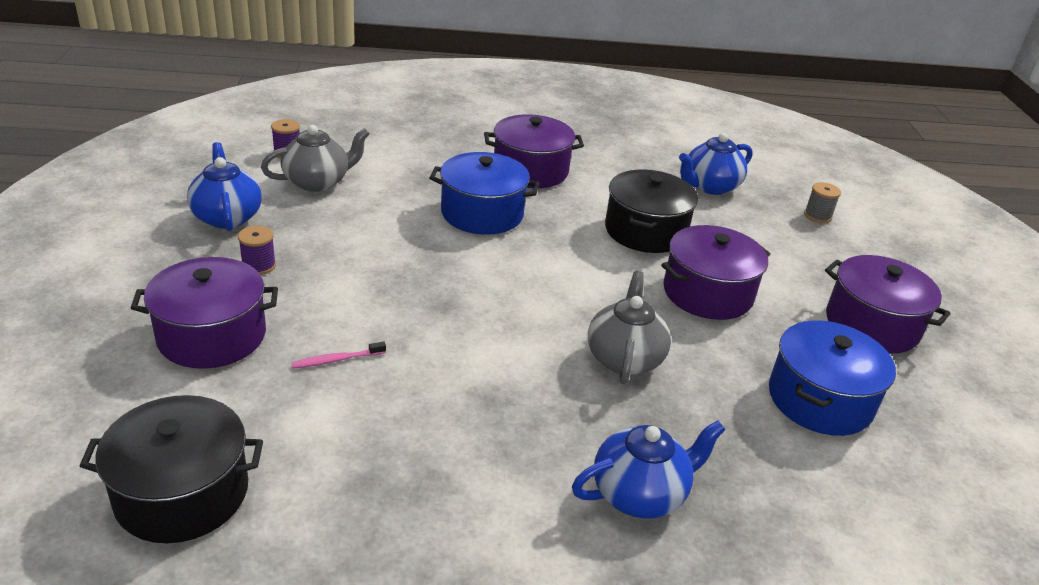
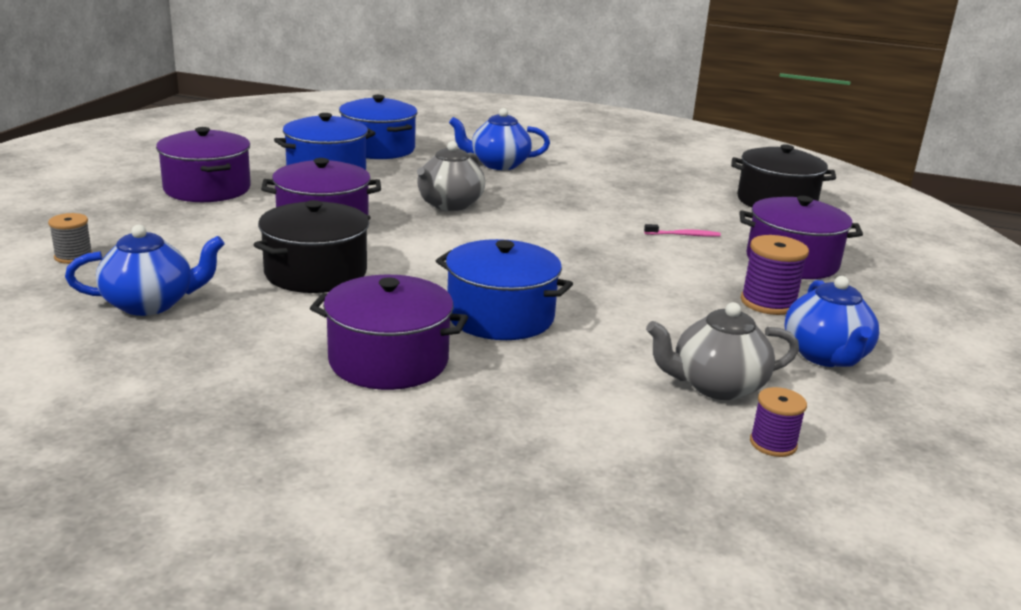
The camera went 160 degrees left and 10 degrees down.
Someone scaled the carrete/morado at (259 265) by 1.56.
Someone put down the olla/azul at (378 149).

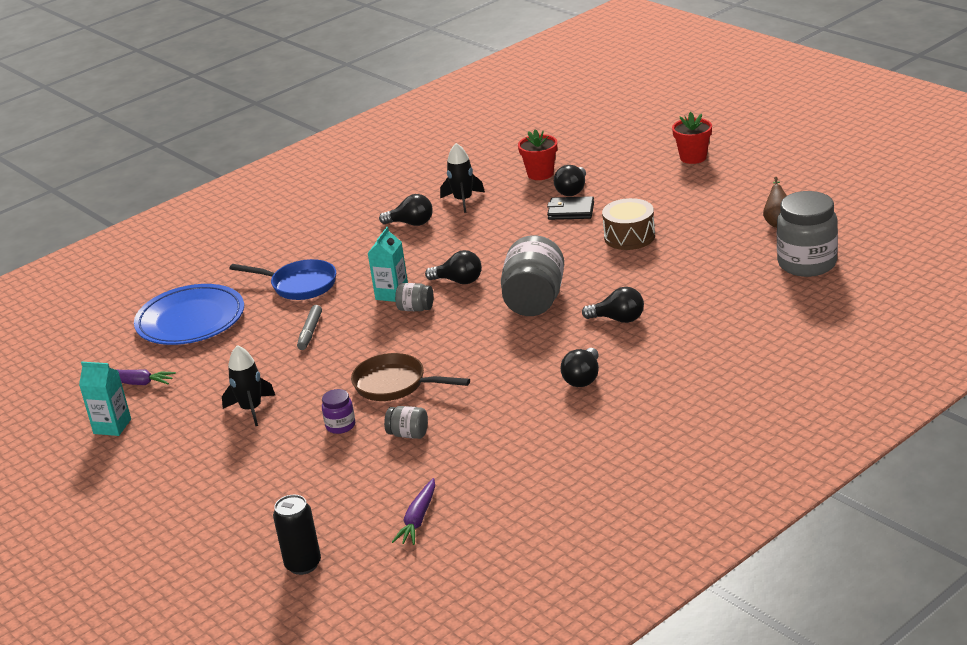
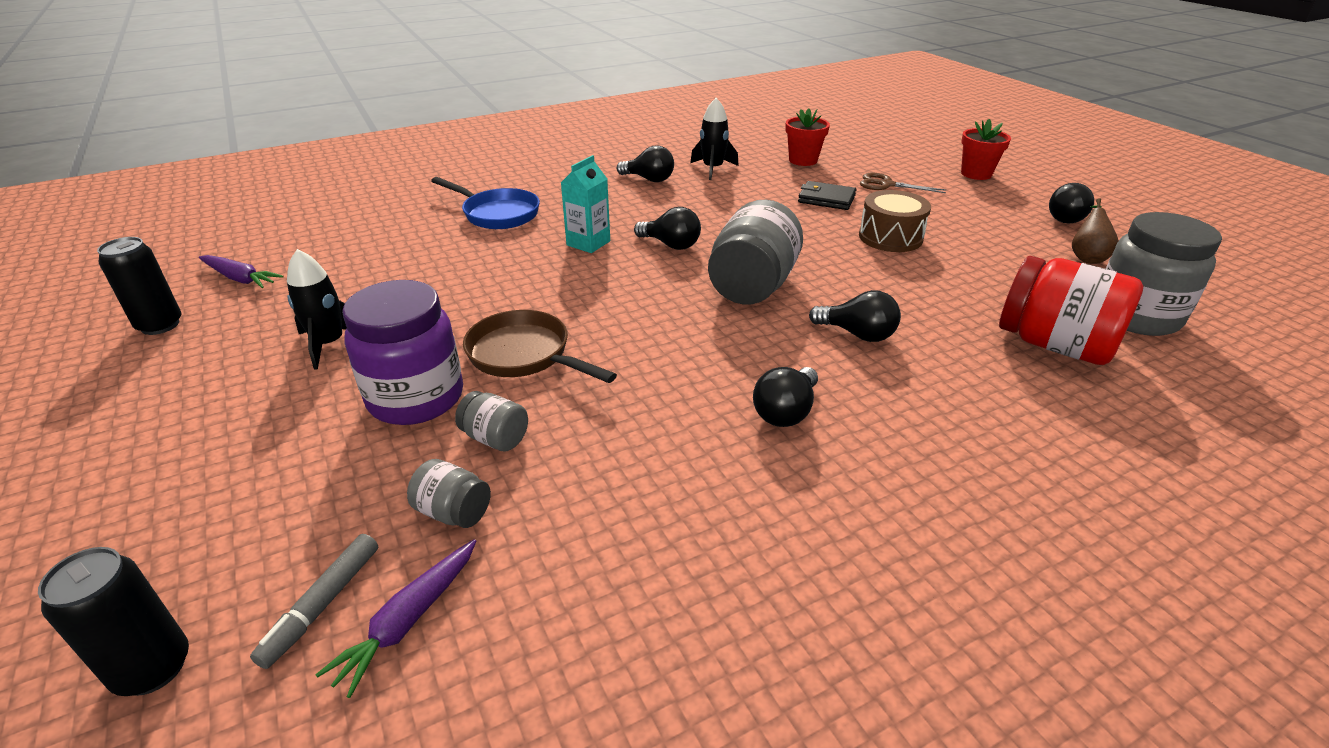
The camera went 10 degrees right and 5 degrees up.
Someone swapped the cartón de leche/turquesa at (112 426) for the lata/negro at (160 325).
Someone took away the plato/azul at (191 320).
Someone carried the rotulador/gris from (310 332) to (323 604).
Someone scaled the tarro/morado at (340 426) by 2.11.
Someone carried the tarro/gris from (415 309) to (453 512).
Someone carried the bombilla/negro from (572 191) to (1066 218).
Someone put down the tijeras/marrón at (886 185).
Someone put down the tarro/rojo at (1054 345).

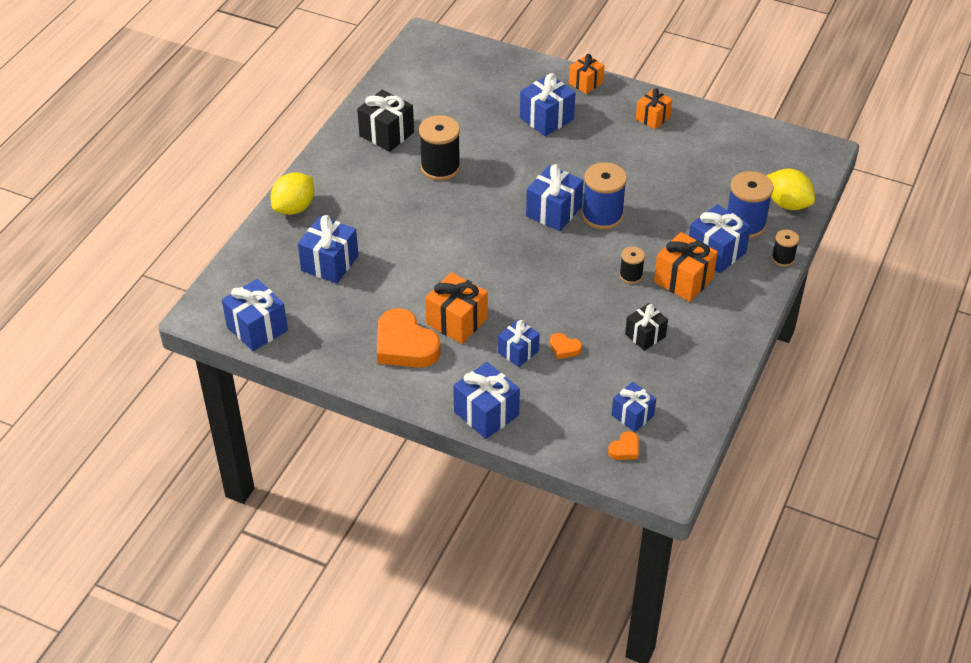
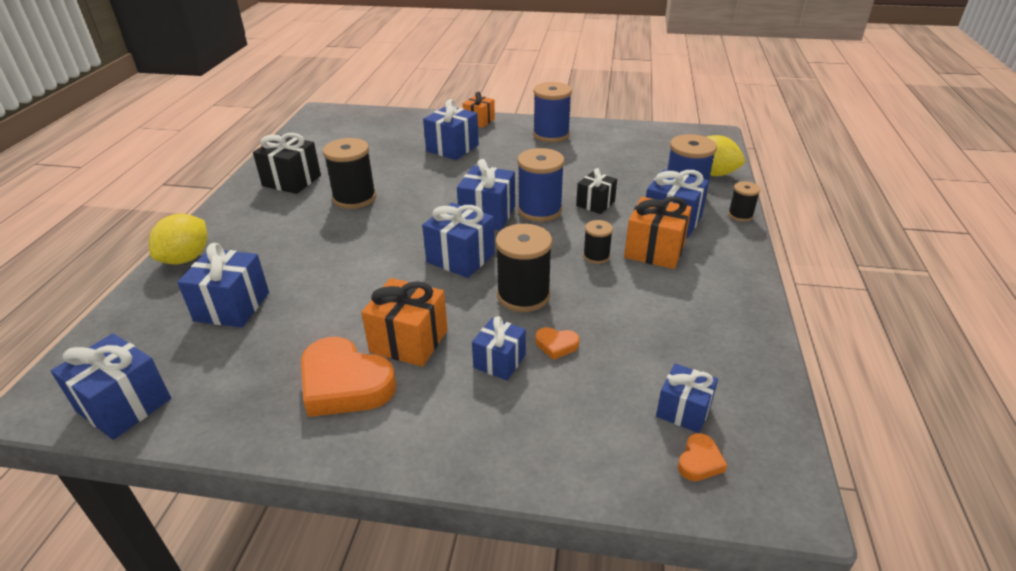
The camera went 15 degrees left and 10 degrees down.
Someone carried the regalo/azul from (486 413) to (460 258).
Someone carried the regalo/negro from (645 335) to (595 204).
Someone swapped the regalo/naranja at (652 118) for the carrete/azul at (551 134).
Someone put down the carrete/negro at (523 295).

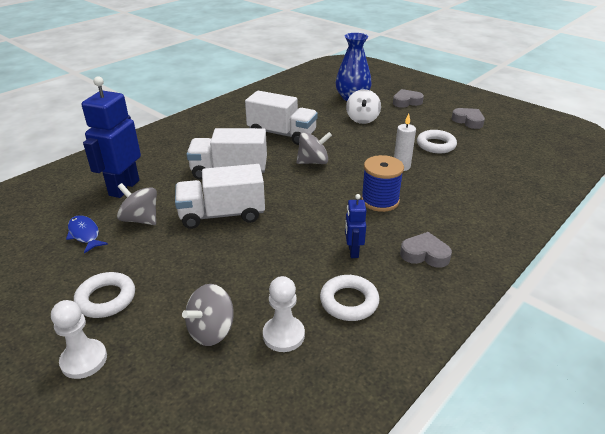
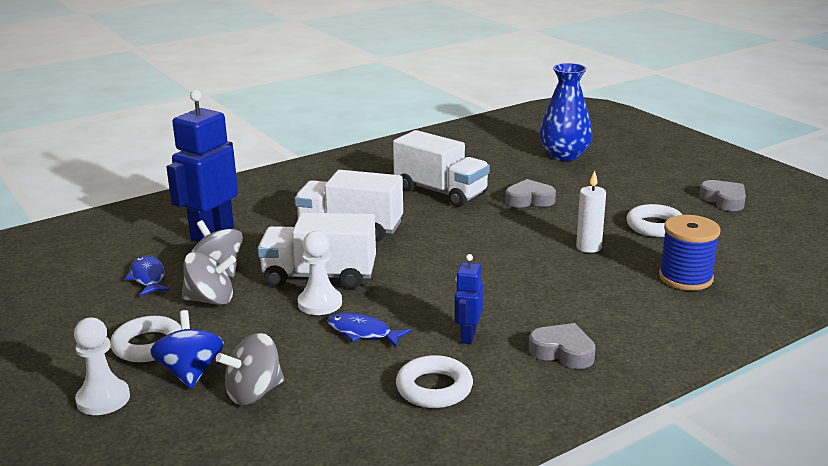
The camera went 15 degrees right and 10 degrees down.
Someone carried the peón/blanco from (283 335) to (320 303).
Someone carried the peonza/gris from (313 162) to (210 300).
Someone took away the peonza/blanco at (362 119).
Someone carried the carrete/azul from (380 201) to (685 278).
Someone carried the corazón/gris from (406 102) to (529 200).
Someone put down the peonza/azul at (190 372).
Someone put down the pez/azul at (363 332).

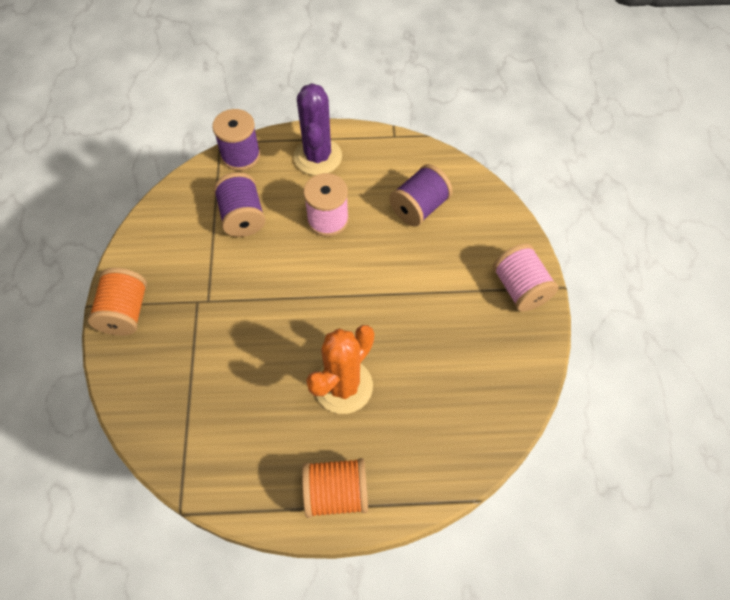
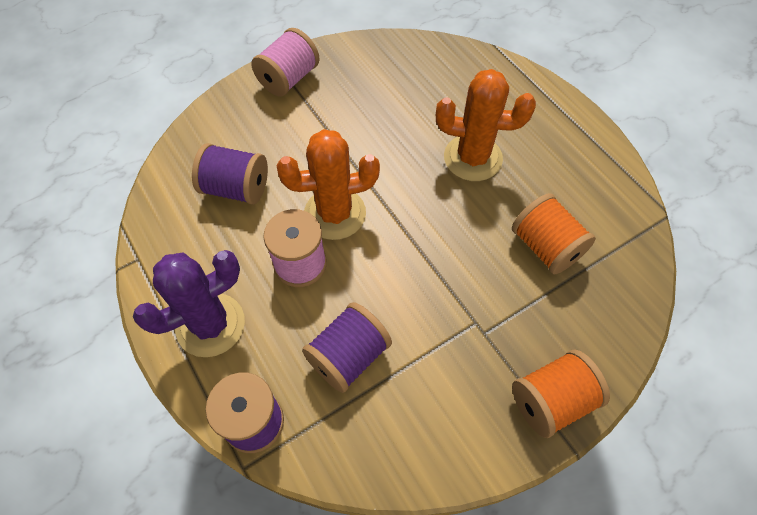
The camera went 120 degrees left and 0 degrees up.
Someone carried the carrete/naranja from (336 493) to (545 247).
Someone put down the cactus/naranja at (335 214).

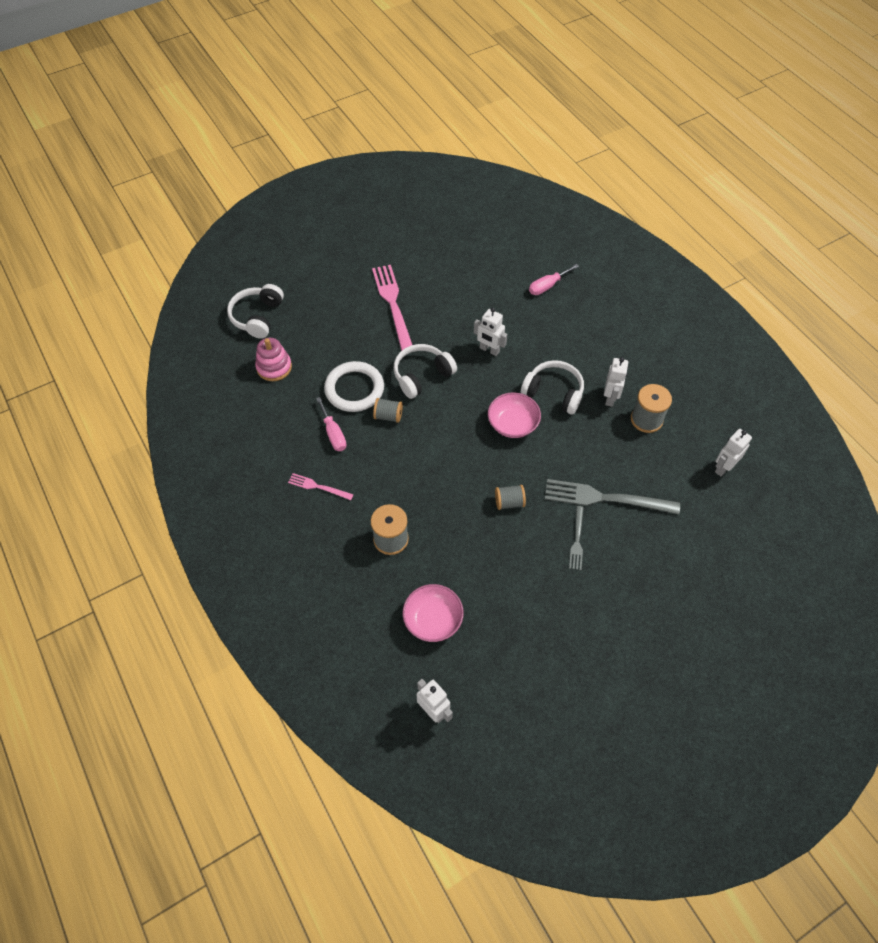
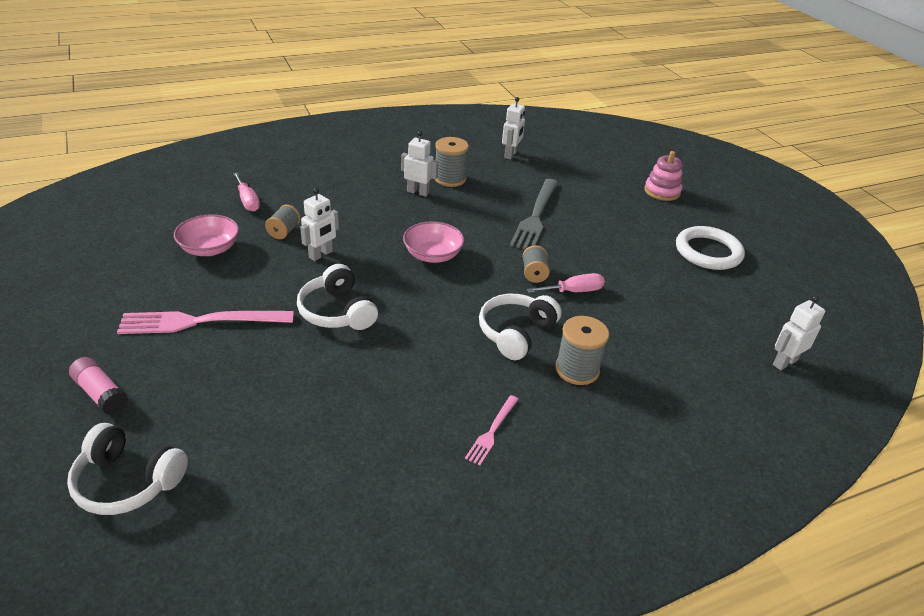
The camera went 85 degrees left and 20 degrees down.
Someone carried the juguete apilable/rosa from (274 367) to (662 191).
Someone carried the destornillador/rosa from (333 433) to (573 291).
Someone carried the anillo/blanco from (354 389) to (708 252).
Someone carried the carrete/gris from (388 416) to (284 231).
Someone carried the cuenco/rosa from (433 619) to (210 249).
Someone carried the auriculares/blanco from (553 392) to (516 333).
Someone took away the tenedor/gris at (577 540).
Someone rotated the robot/blanco at (723 467) by 120 degrees counterclockwise.
Someone put down the barra de pegamento/rosa at (101 394).

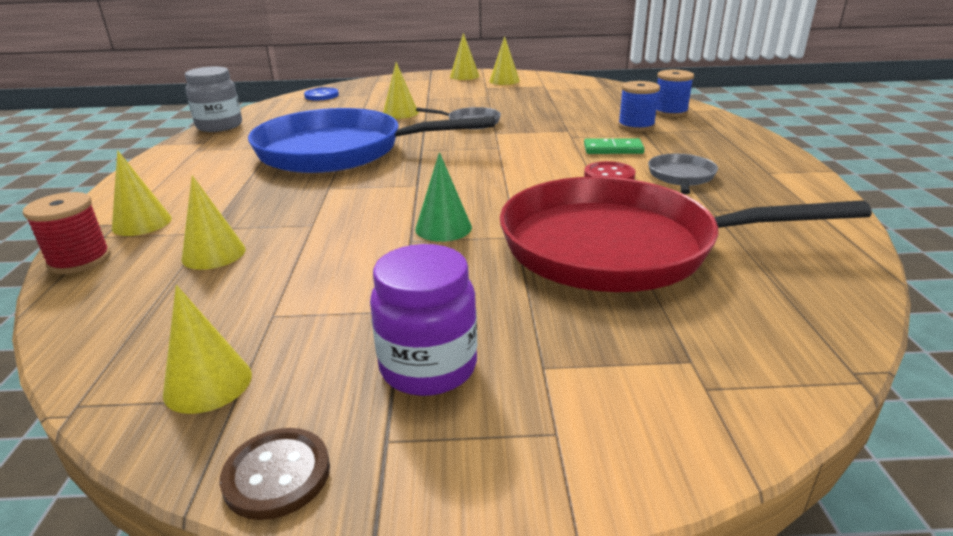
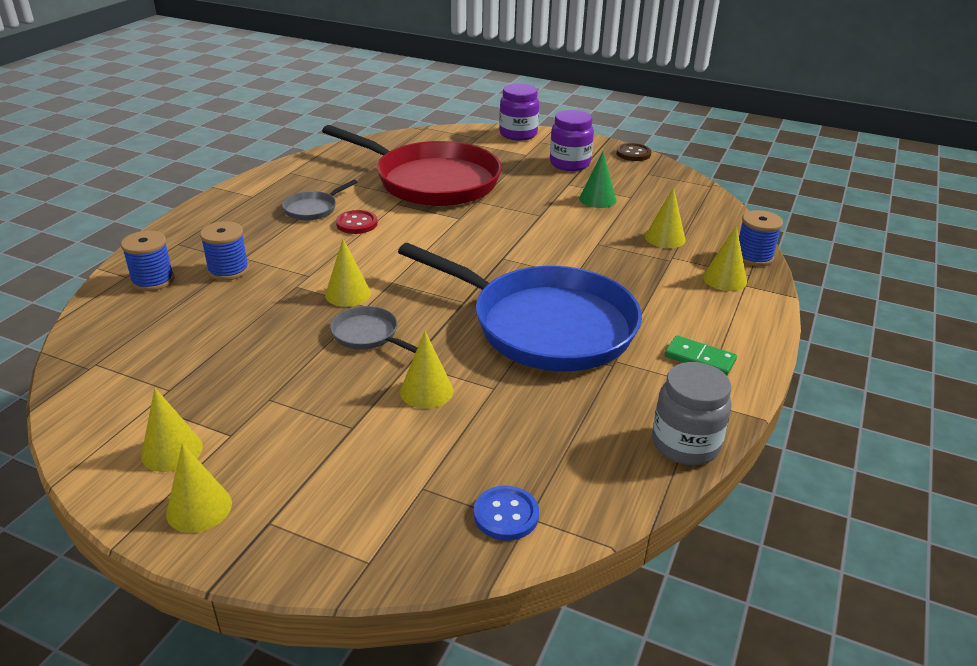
The camera went 155 degrees left and 5 degrees up.
Someone repainted the carrete/rojo at (80 260), which became the carrete/azul at (753 257).
Someone carried the cono/amarillo from (208 384) to (348 294).
Someone carried the cono/verde from (443 228) to (597 199).
Someone carried the ficha de dominó/verde from (613 149) to (700 358).
Someone put down the tarro/morado at (518 134).

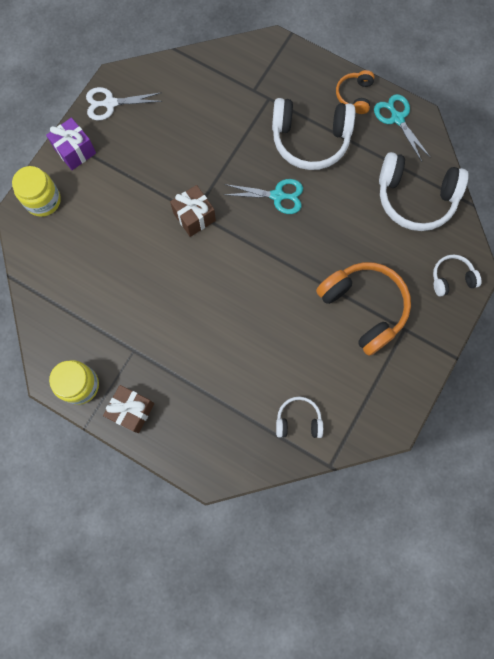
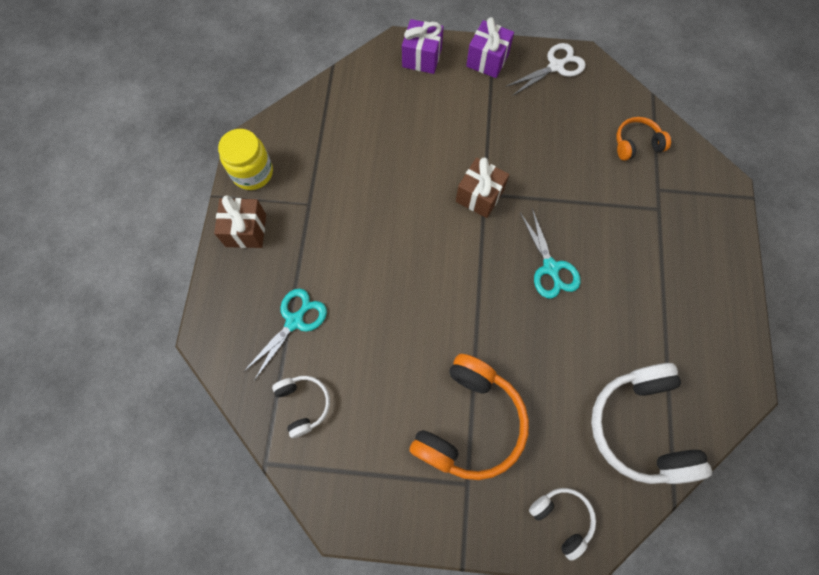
The camera went 65 degrees right and 5 degrees down.
Someone swapped the tarro/amarillo at (43 200) for the regalo/morado at (422 57).
Someone rotated the tijeras/blanco at (110 103) by 90 degrees clockwise.
Someone took away the auriculares/blanco at (310 140).
Someone carried the auriculares/naranja from (354 96) to (636 144).
Someone carried the tijeras/turquesa from (397 118) to (294 321).

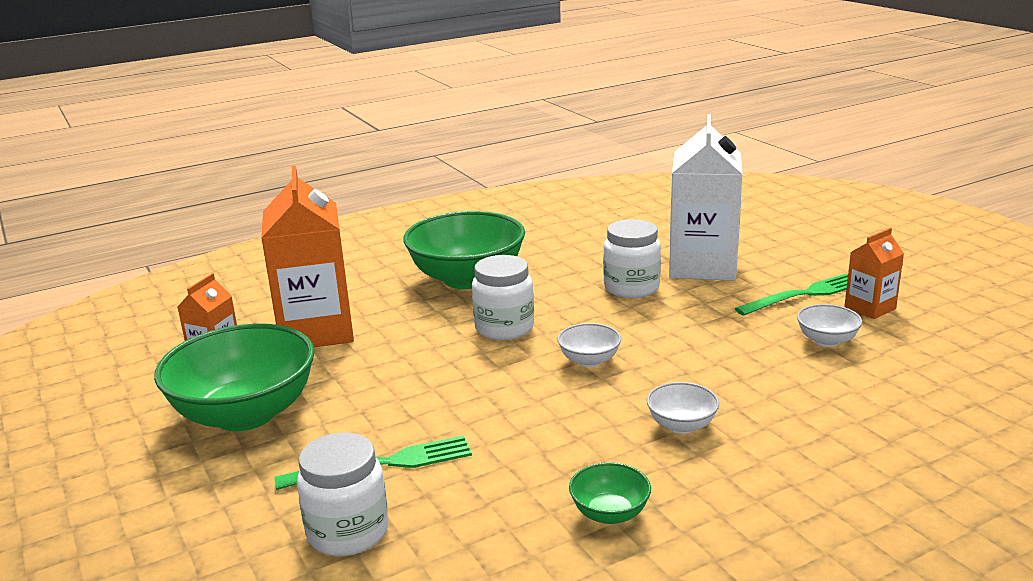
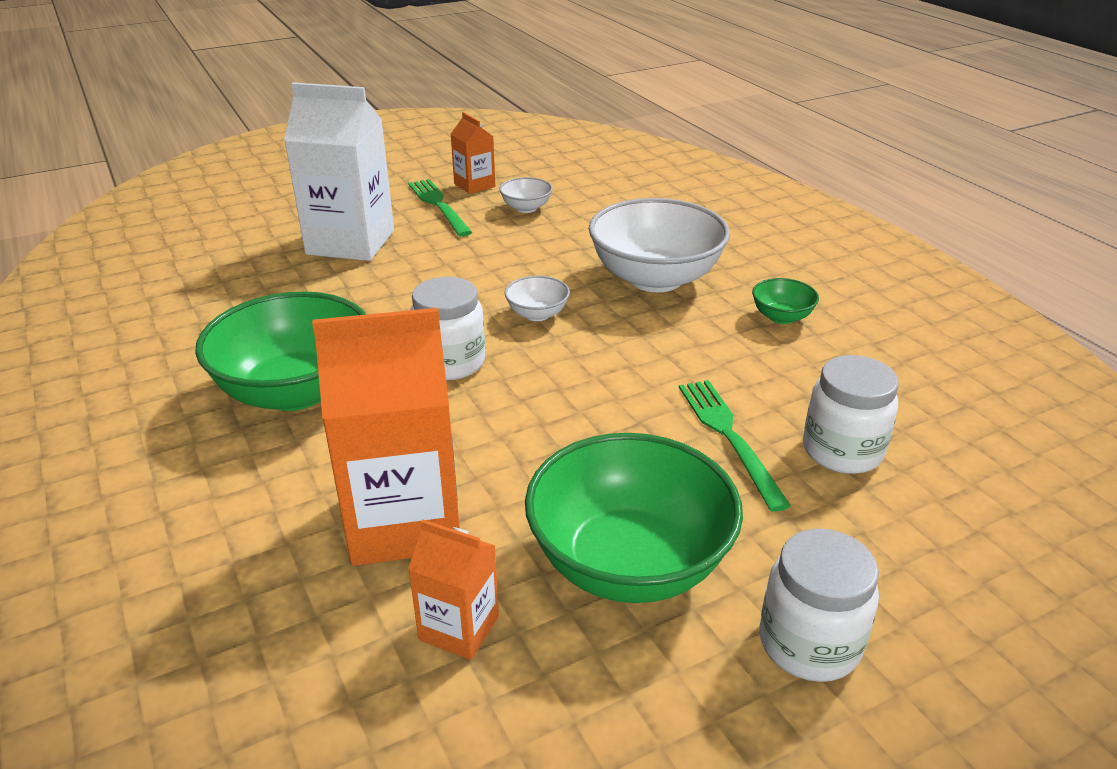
The camera went 90 degrees left and 10 degrees up.
Someone carried the tarro/blanco from (631 288) to (809 644).
Someone scaled the cuenco/blanco at (681 425) by 2.25.

